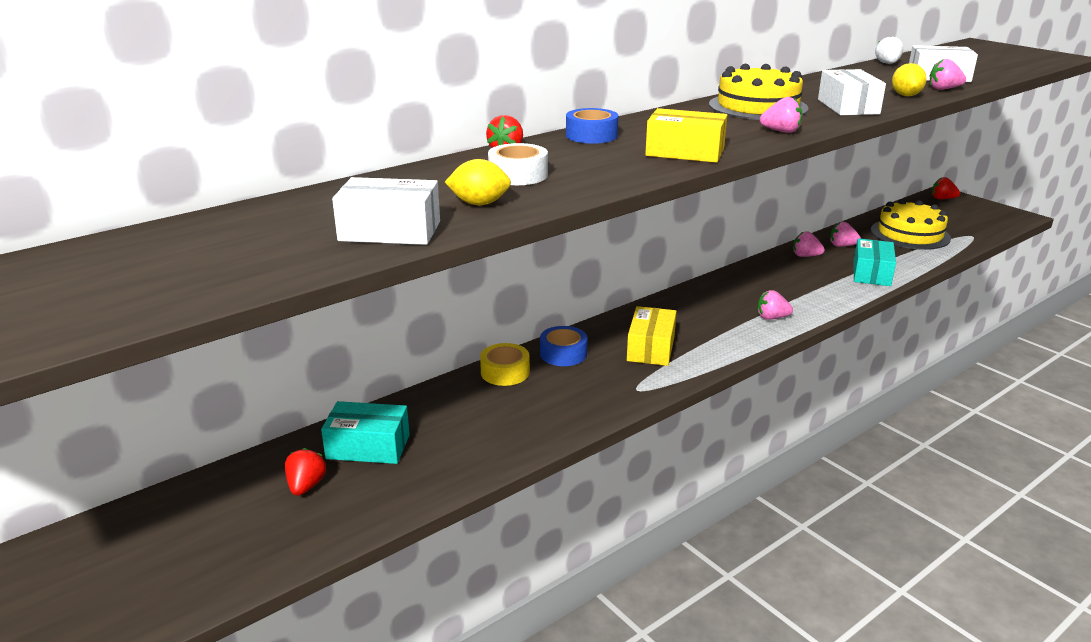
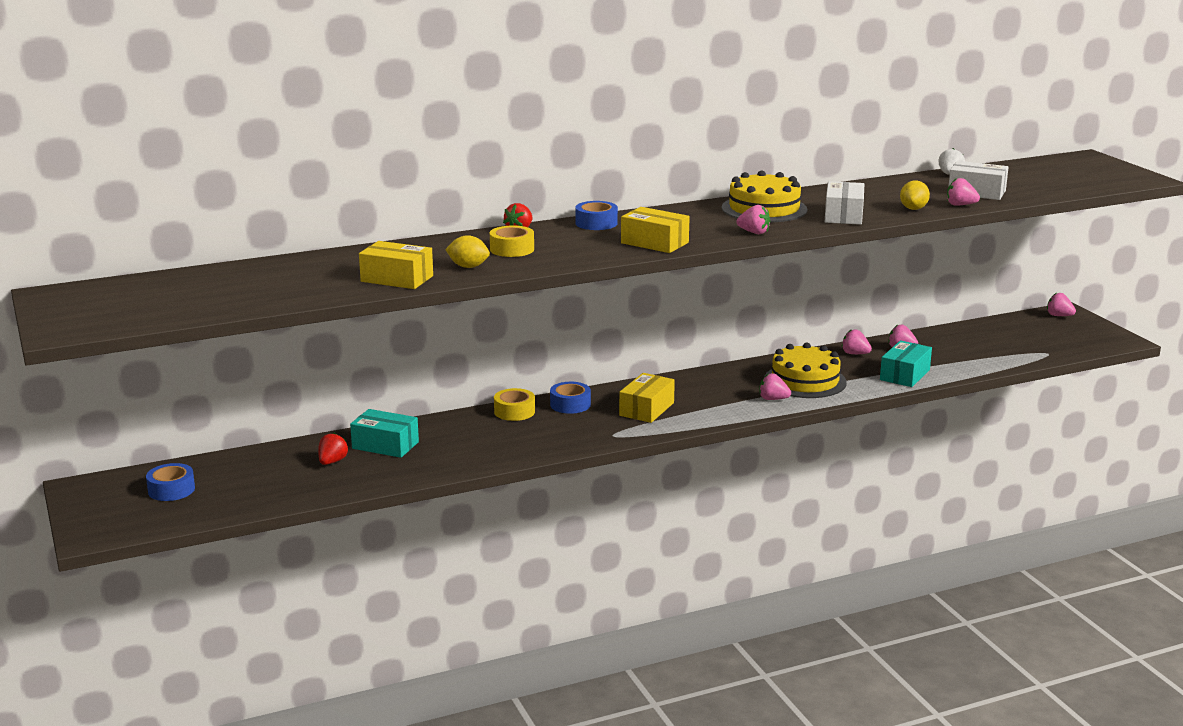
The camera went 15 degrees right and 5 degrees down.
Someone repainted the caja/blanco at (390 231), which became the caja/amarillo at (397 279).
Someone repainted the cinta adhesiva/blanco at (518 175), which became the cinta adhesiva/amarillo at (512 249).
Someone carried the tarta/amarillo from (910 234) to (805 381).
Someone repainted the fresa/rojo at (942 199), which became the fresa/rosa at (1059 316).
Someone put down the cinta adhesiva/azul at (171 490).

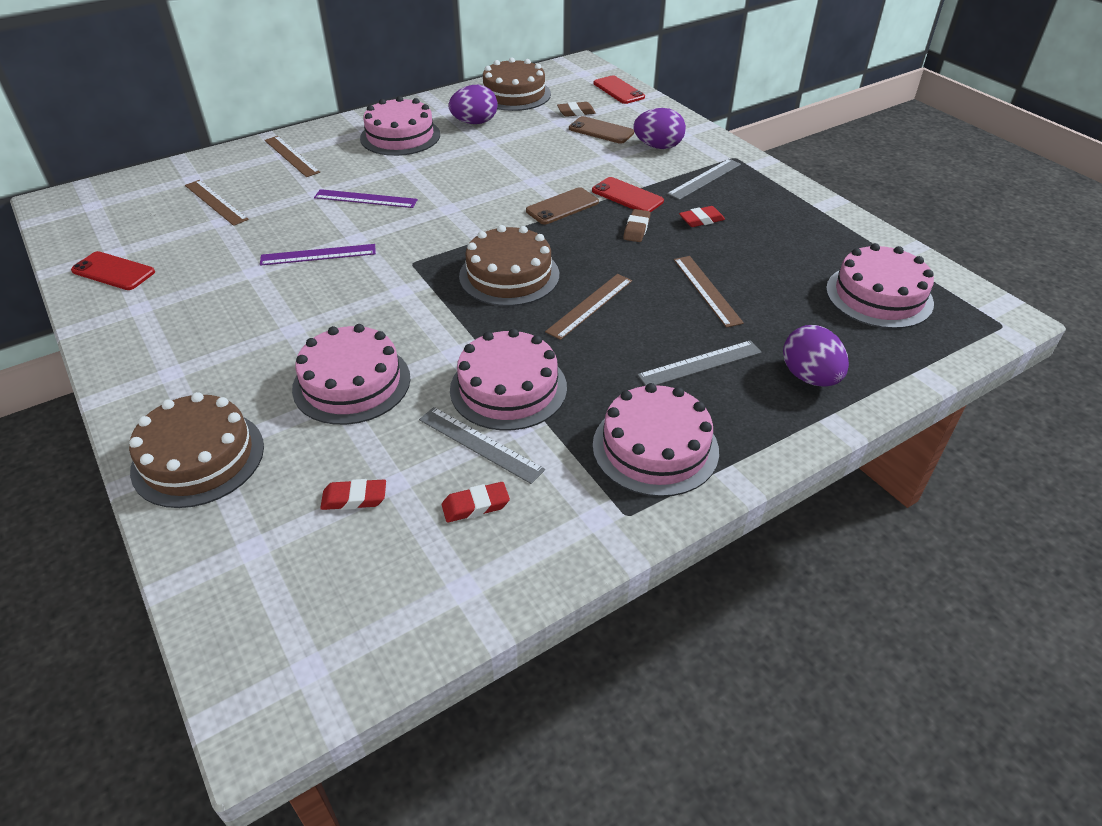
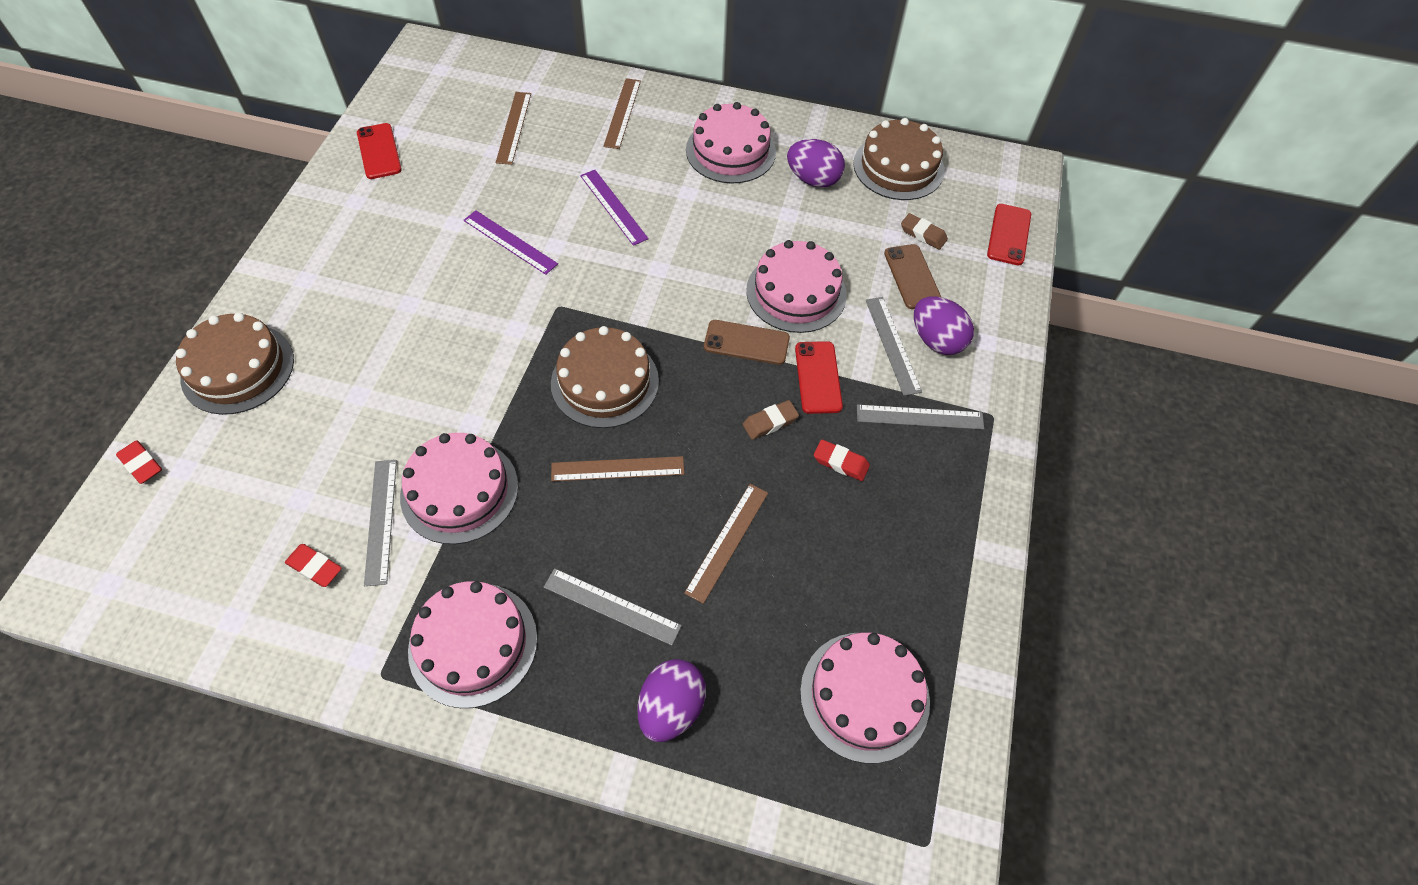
The camera went 45 degrees right and 15 degrees up.
Someone carried the tarta/rosa from (351 383) to (796 292).
Someone carried the goma de borrar/rojo from (354 498) to (142 464).
Someone put down the regla/gris at (892 345).

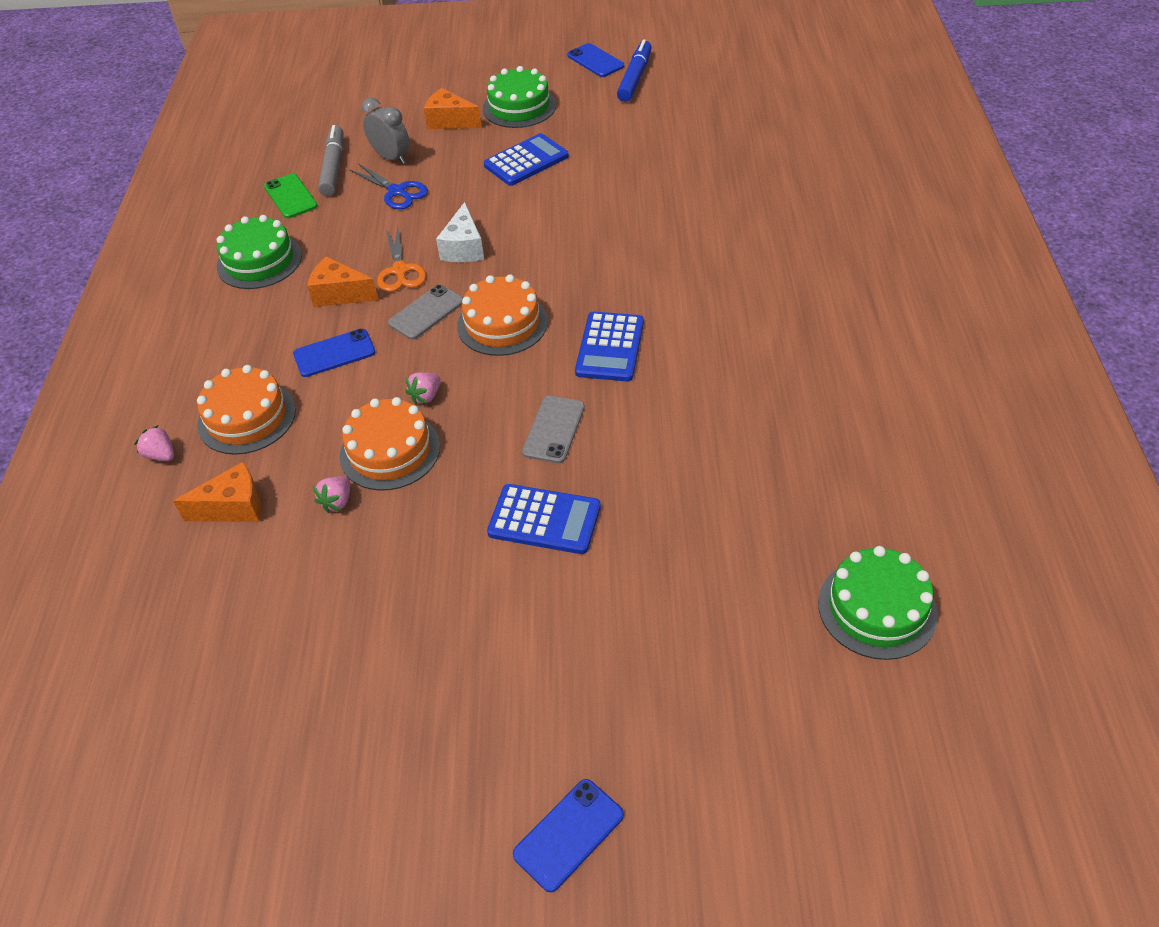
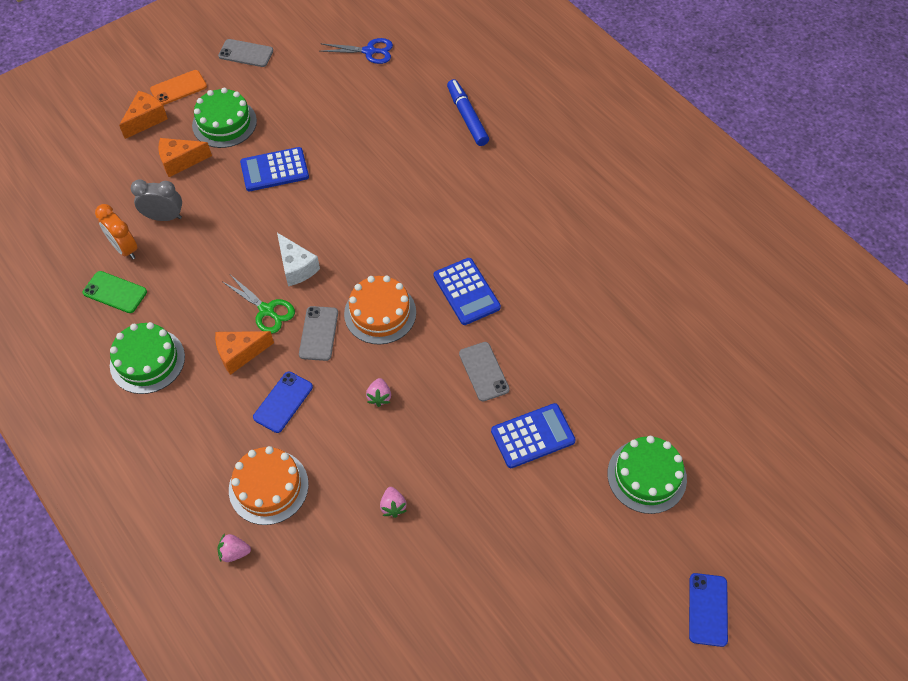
The camera went 40 degrees left and 10 degrees up.
Someone carried the queso/naranja from (234 507) to (146 120).
Someone swapped the rotulador/gris at (334 167) for the despertador/naranja at (125 248).
Someone took away the tarta/naranja at (390 451).
Someone carried the tijeras/azul from (397 192) to (369 51).
Someone repainted the tijeras/naranja at (400 270), which became the tijeras/verde at (266 310).
Someone rotated the calculadora/azul at (526 161) by 120 degrees counterclockwise.
Someone repainted the móvil/azul at (595 61), which became the móvil/gris at (246 53).
Someone carried the rotulador/azul from (635 78) to (467 117).
Someone carried the tarta/verde from (877 608) to (646 476).
Someone put down the móvil/naranja at (178 88).

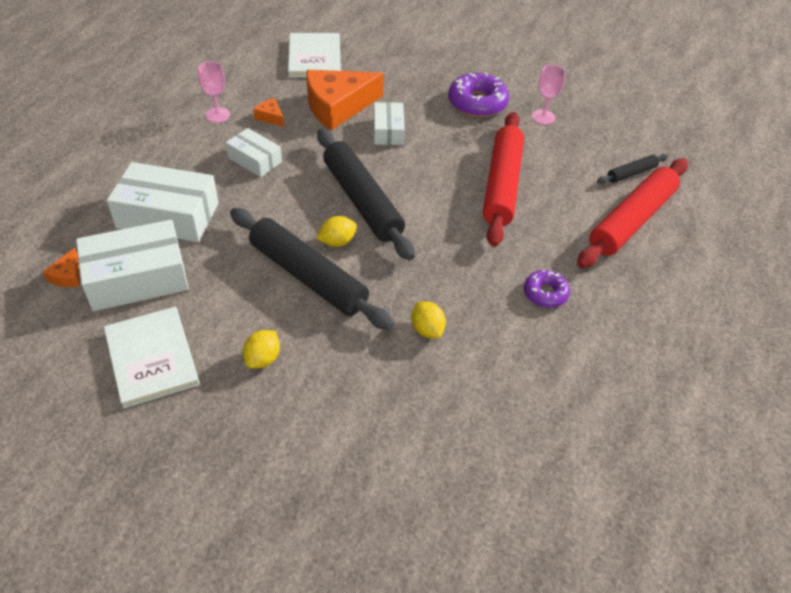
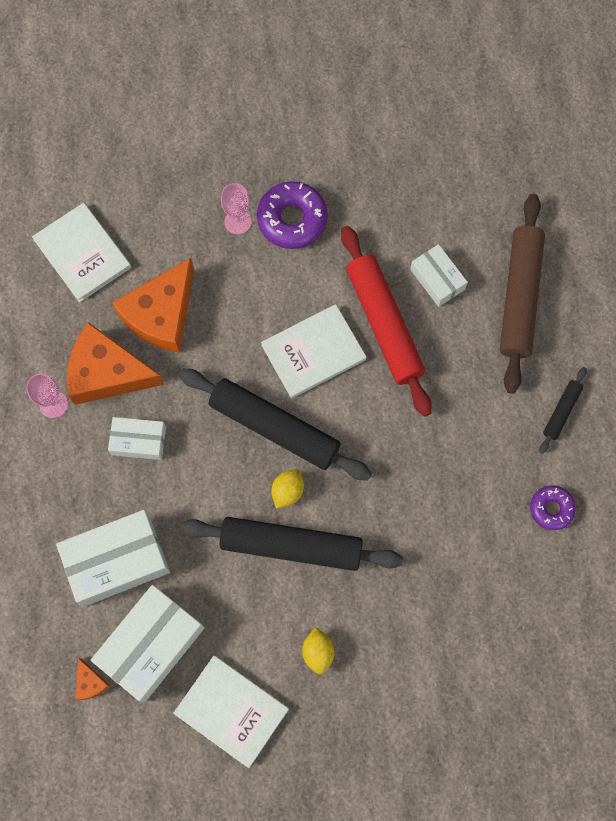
The camera went 30 degrees left and 25 degrees up.
Someone scaled the queso/naranja at (270 117) by 2.38.
Someone carried the caja/blanco from (388 131) to (437 279).
Someone took away the limón/amarillo at (427 330).
Someone carried the rosquilla/morado from (545 293) to (551 509).
Someone carried the copa/rosa from (543 117) to (238 221).
Someone repainted the rodillo/rojo at (632 221), which became the rodillo/marrón at (520 297).
Someone carried the rodillo/negro from (631 173) to (561 411).
Someone put down the libro/blanco at (313 352).

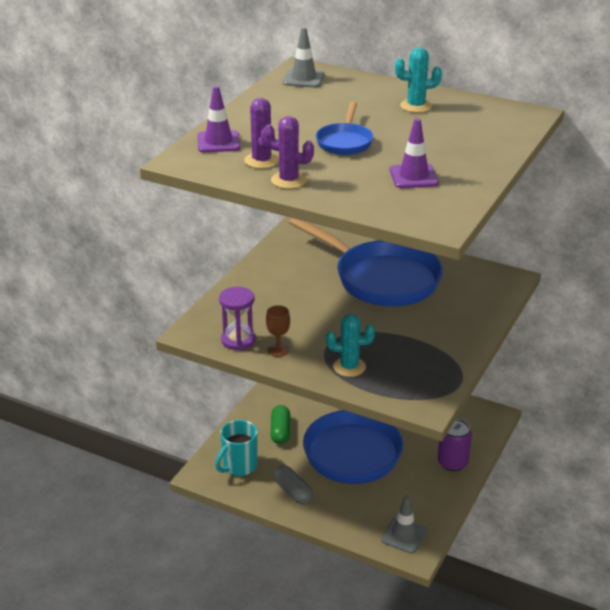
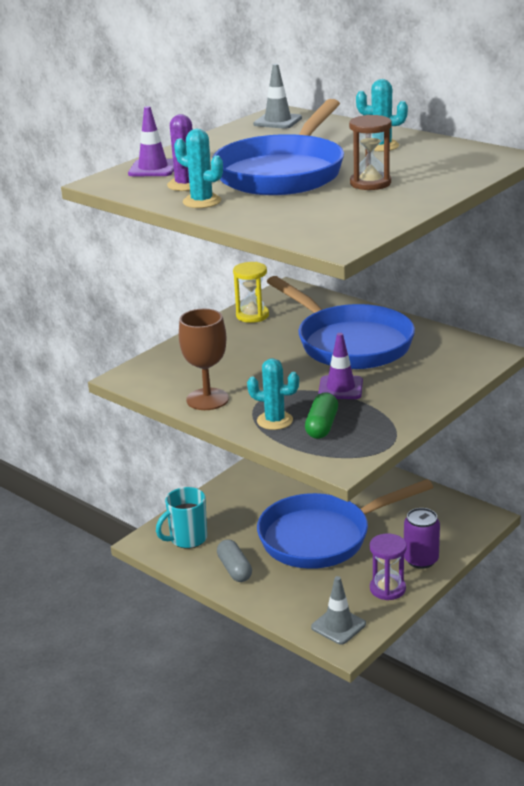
The camera went 15 degrees right and 5 degrees down.
Someone carried the reloj de arena/morado from (238 340) to (387 589).
Someone repainted the cactus/morado at (289 180), which became the cactus/turquesa at (202 201).
Someone scaled the copa/marrón at (278 350) by 1.78.
Someone carried the cápsula/verde from (280 431) to (322 426).
Someone scaled the sartén/azul at (345 142) by 2.09.
Someone carried the cono de tráfico/morado from (413 176) to (340 388).
Someone put down the reloj de arena/amarillo at (252 315).
Someone put down the reloj de arena/marrón at (370 183).

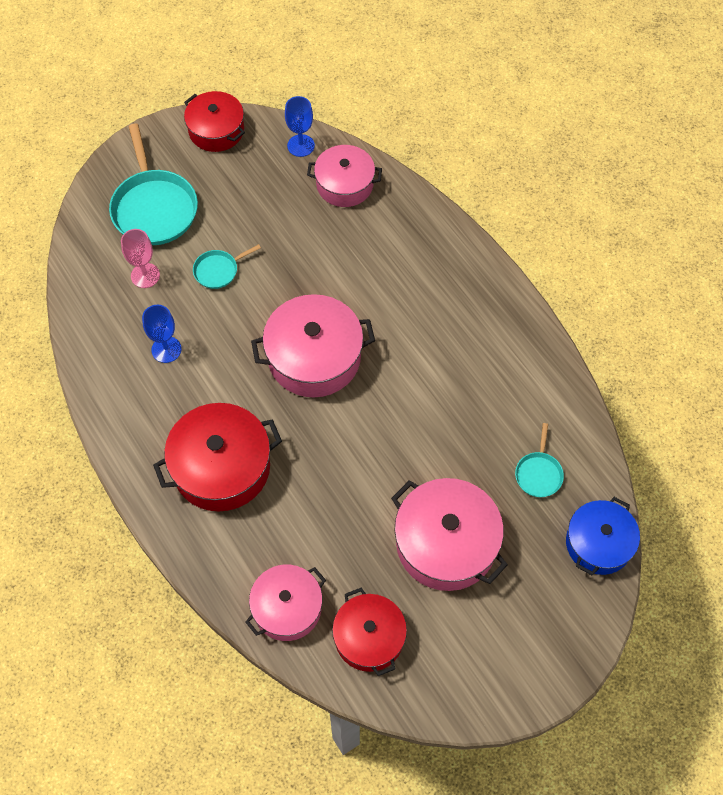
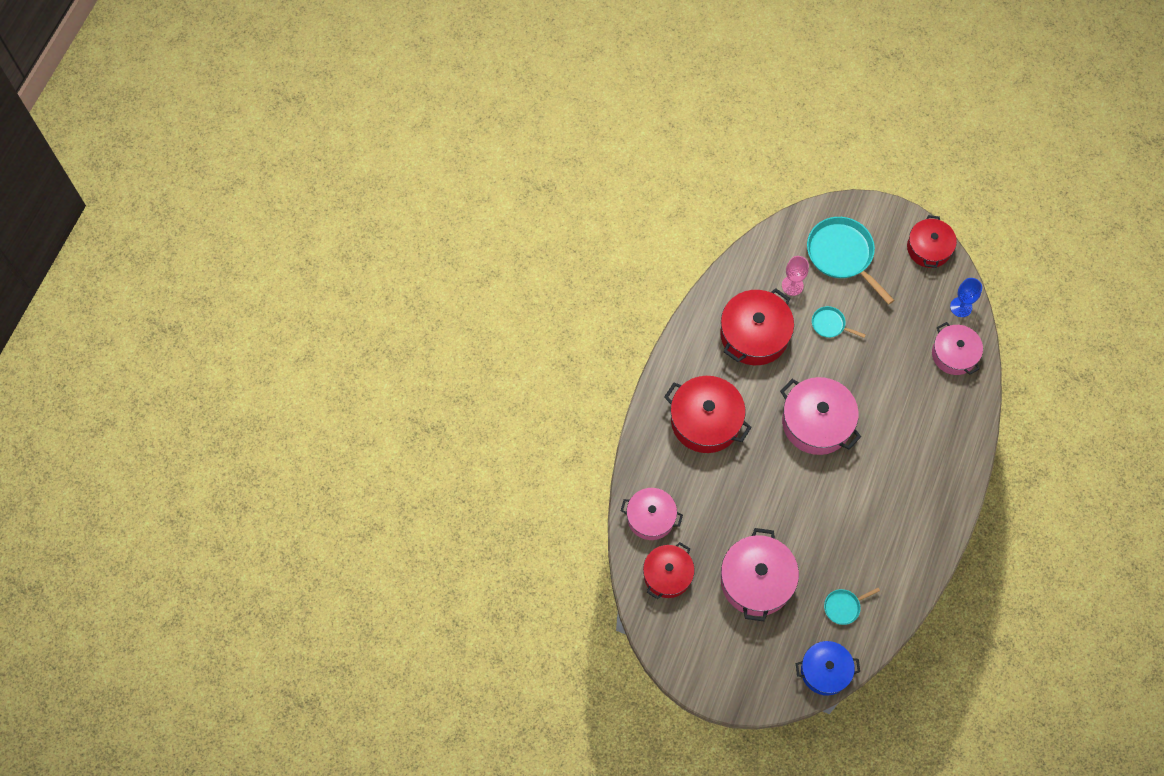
The camera went 55 degrees right and 5 degrees up.
Someone rotated the sartén/turquesa at (154 208) by 105 degrees clockwise.
Someone swapped the copa/azul at (166 349) for the olla/rojo at (754 334).

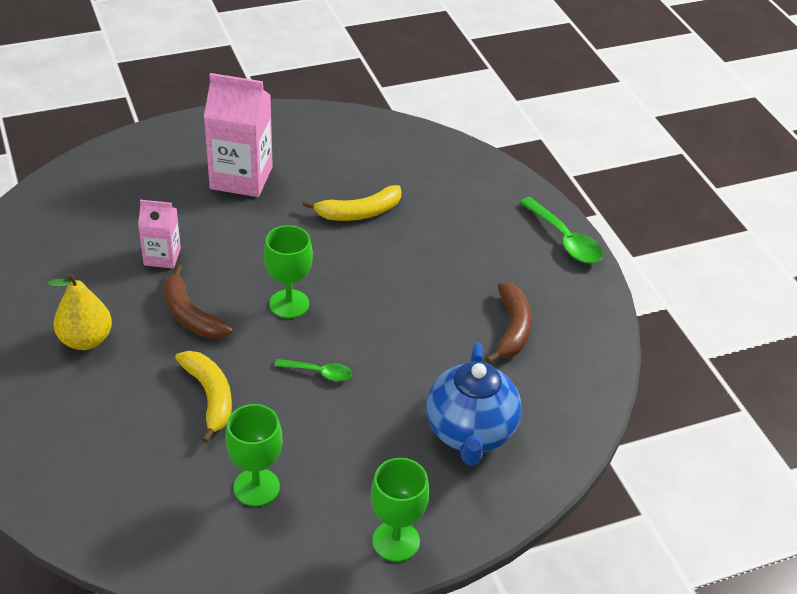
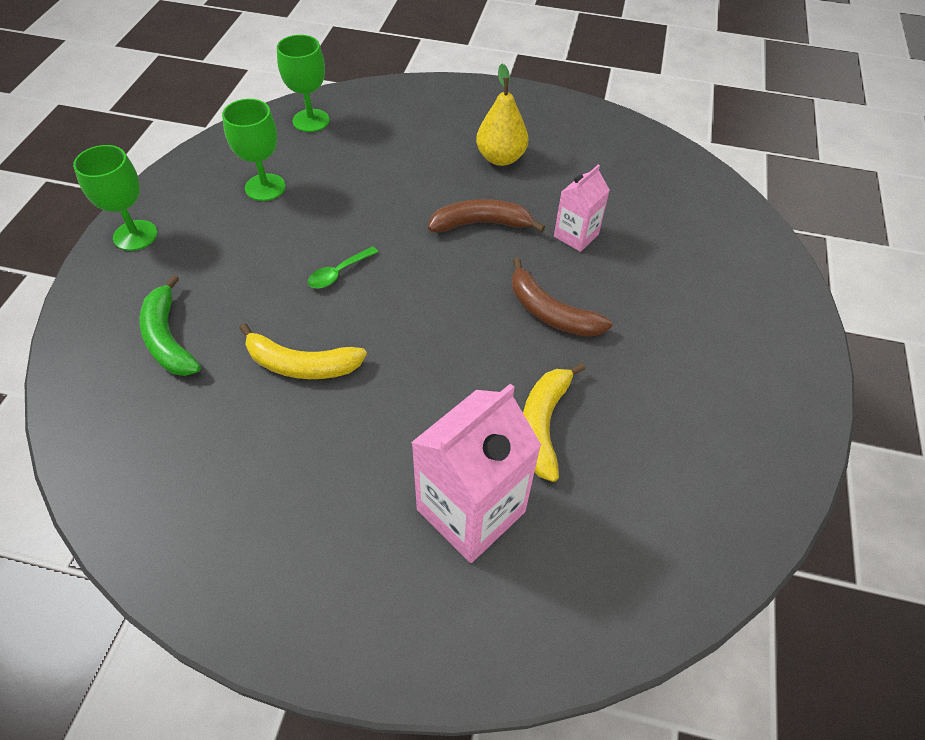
The camera went 125 degrees right and 10 degrees up.
Someone carried the plátano/amarillo from (209 397) to (301 364).
Someone carried the cartón de leche/rosa from (241 178) to (471 511).
Someone carried the copa/verde from (289 304) to (311 120).
Someone swapped the tetera/azul at (470 433) for the plátano/verde at (168 338).
Someone carried the plátano/marrón from (511 329) to (550 312).
Someone took away the cuchara/verde at (564 239).

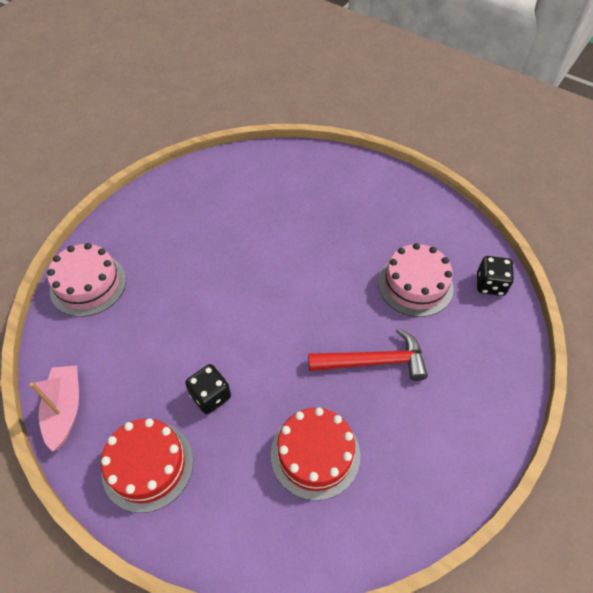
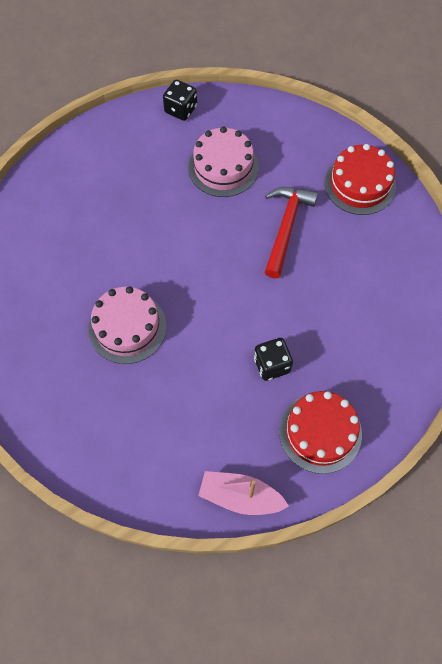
The camera went 70 degrees left and 10 degrees up.
Someone carried the tarta/rosa from (88 284) to (127 327).
Someone carried the tarta/rojo from (315 454) to (360 184).
Someone carried the dado/negro from (490 284) to (181 109).

